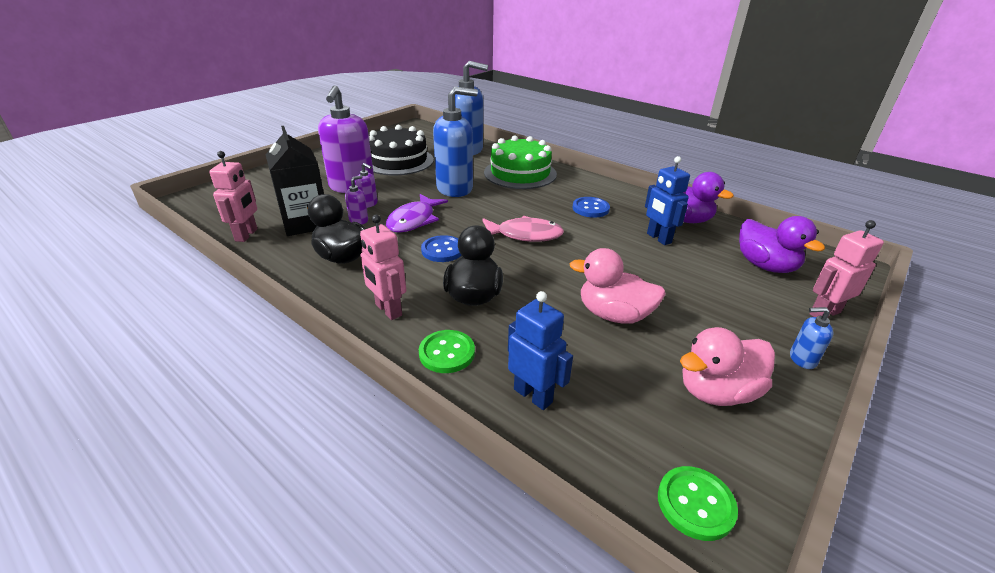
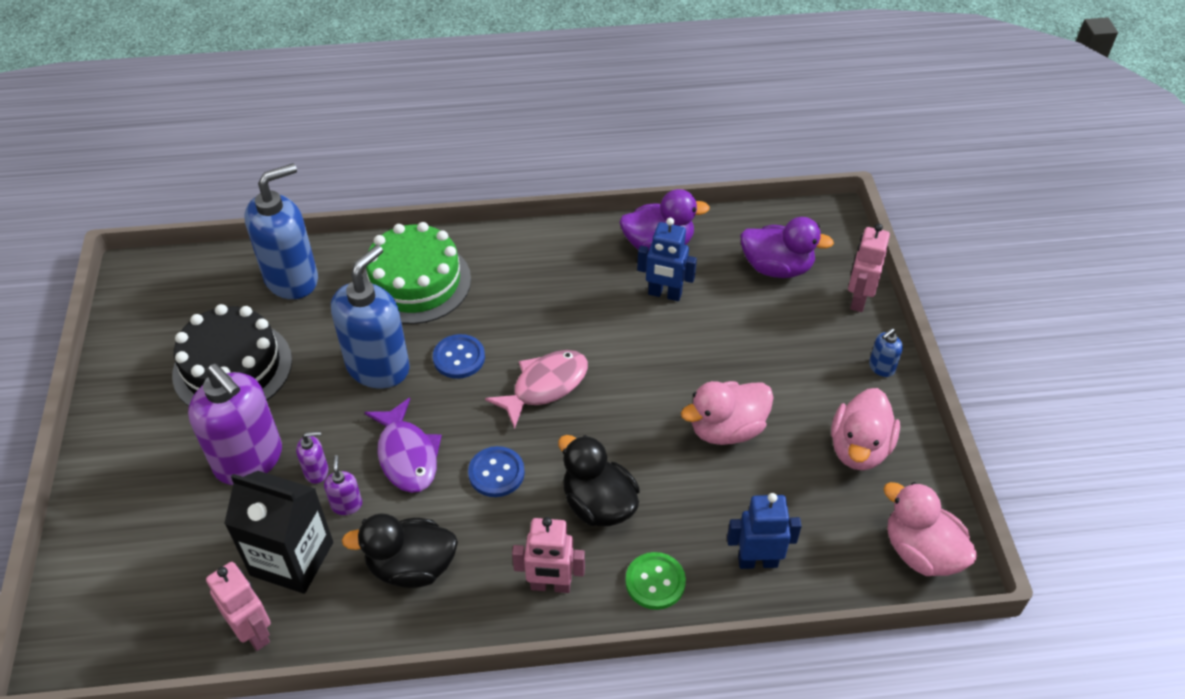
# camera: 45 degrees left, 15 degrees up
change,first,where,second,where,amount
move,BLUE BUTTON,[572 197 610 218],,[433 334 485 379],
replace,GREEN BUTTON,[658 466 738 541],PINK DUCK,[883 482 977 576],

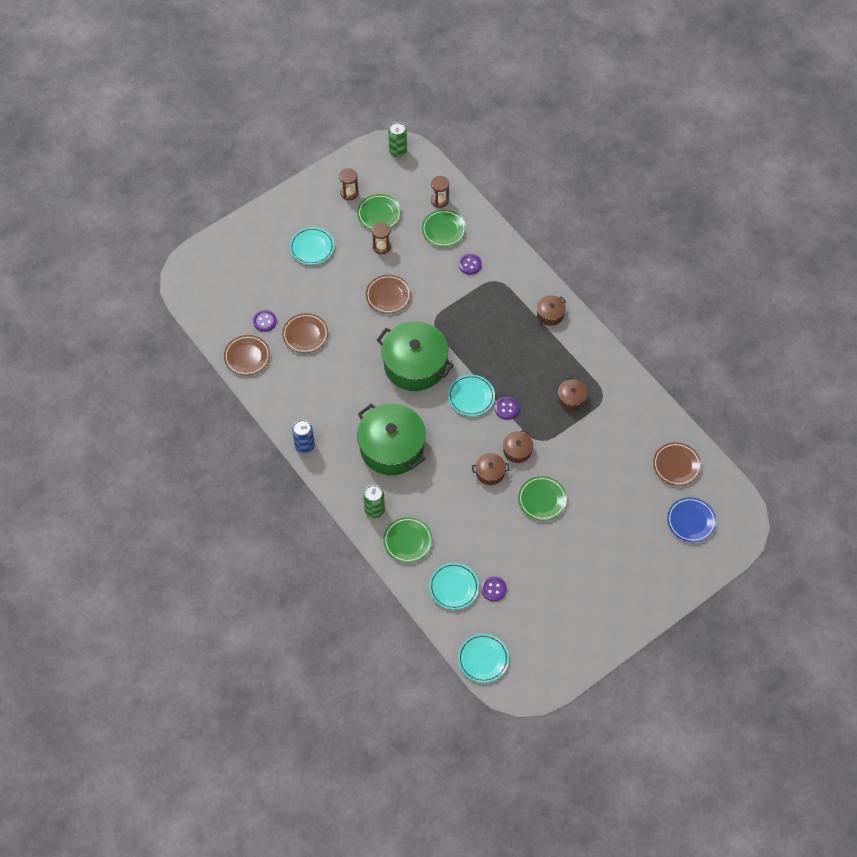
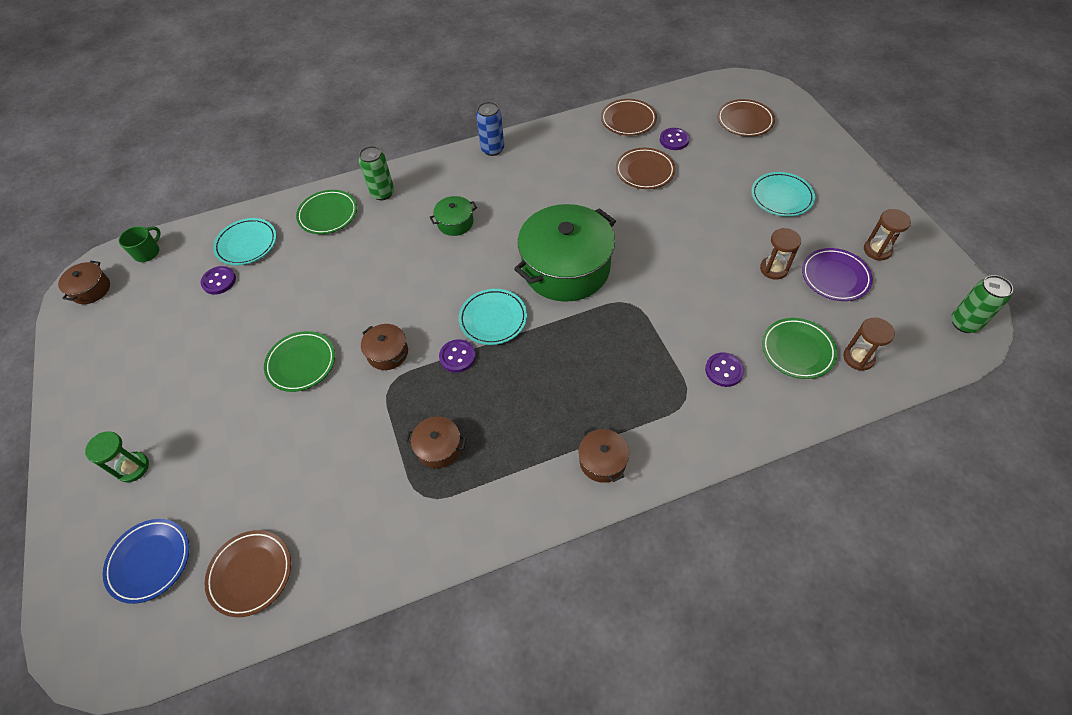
# camera: 110 degrees right, 5 degrees down
change,first,where,second,where,amount
move,BROWN POT,[472 453 509 485],,[58 261 110 304],
insert,,,GREEN HOURGLASS,[85 431 149 482],
replace,TURQUOISE PLATE,[458 634 509 683],GREEN MUG,[119 226 161 262],
resize,GREEN POT,[357 403 426 475],,[429 196 477 236],x0.44
move,BROWN PLATE,[366 275 411 314],,[717 99 775 137],
recolor,GREEN PLATE,[357 194 401 230],PURPLE PLATE,[802 248 873 301],

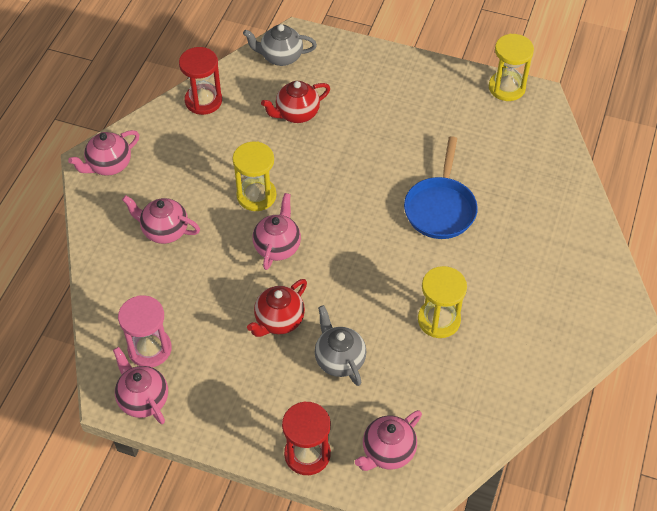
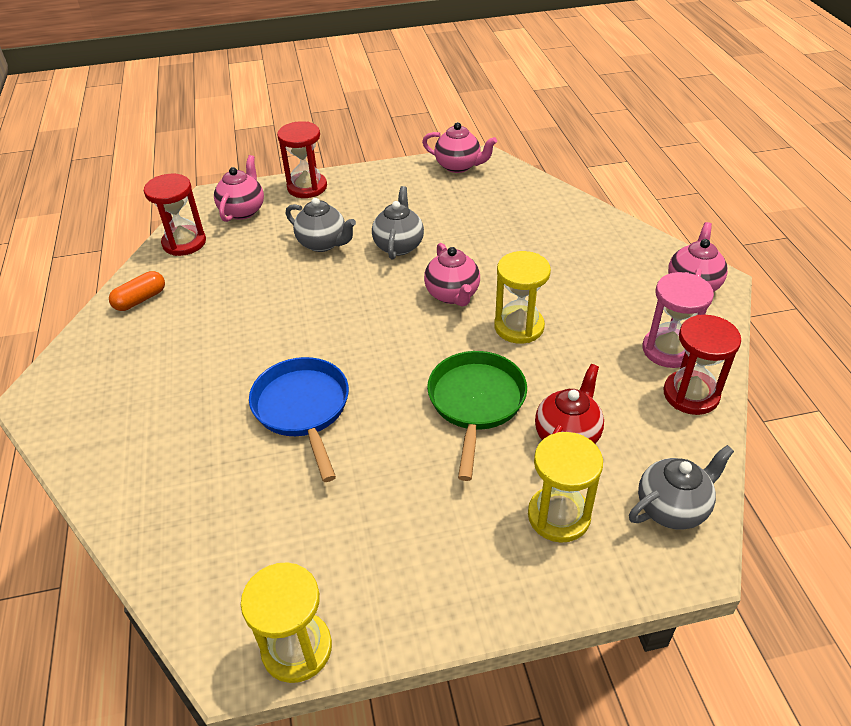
# camera: 150 degrees right, 10 degrees down
change,first,where,second,where,amount
insert,,,ORANGE CAPSULE,[109 271 165 311],
insert,,,RED HOURGLASS,[144 173 206 256],
recolor,RED TEAPOT,[247 279 307 337],GREY TEAPOT,[372 186 424 260],
insert,,,GREEN PAN,[427 351 527 481],
move,YELLOW HOURGLASS,[418 266 467 338],,[528 432 603 543],
move,PINK HOURGLASS,[118 295 172 367],,[643 272 714 368],
delete,PINK TEAPOT,[122 195 200 244],,,

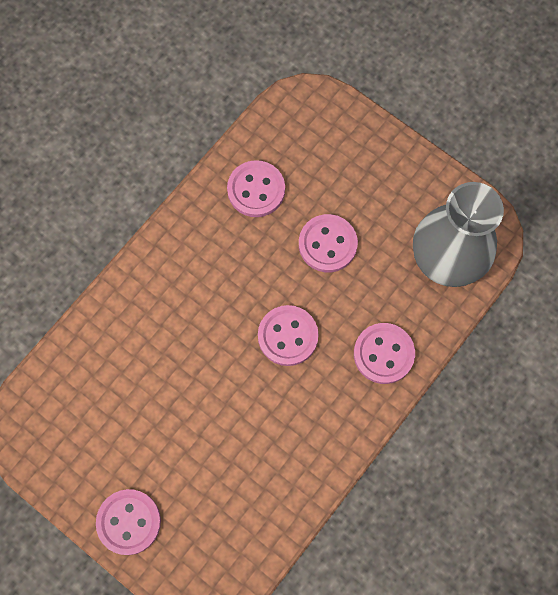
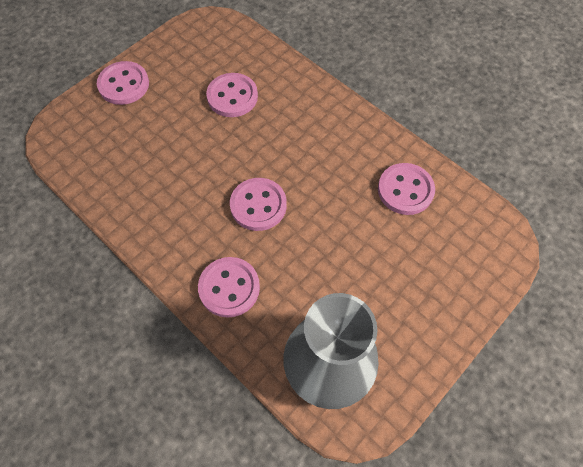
# camera: 95 degrees right, 10 degrees down
change,first,where,second,where,amount
move,PINK BUTTON,[299 214 358 272],,[206 73 258 117],

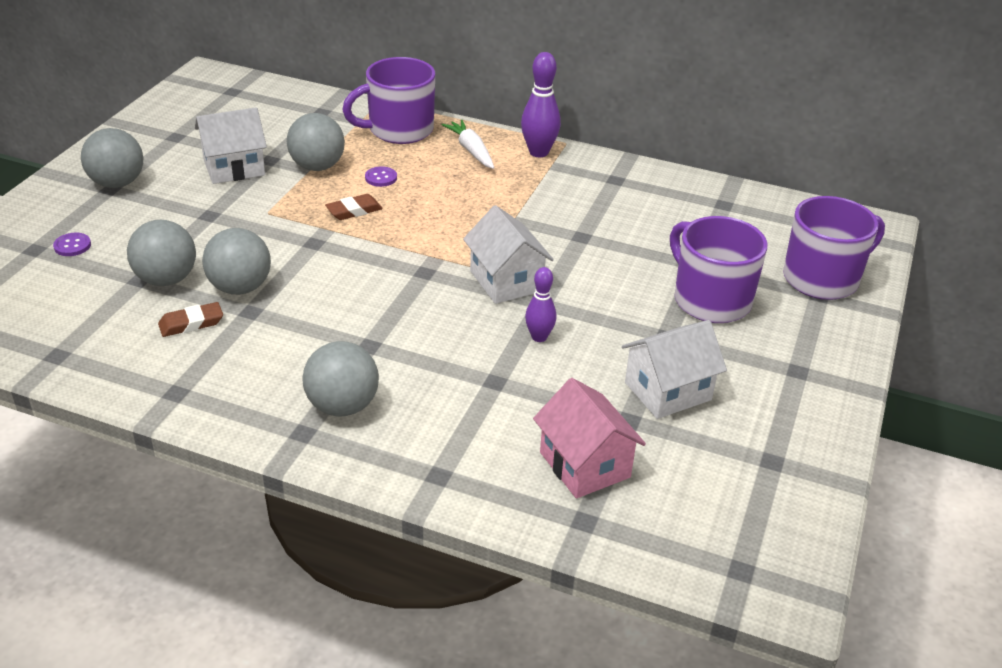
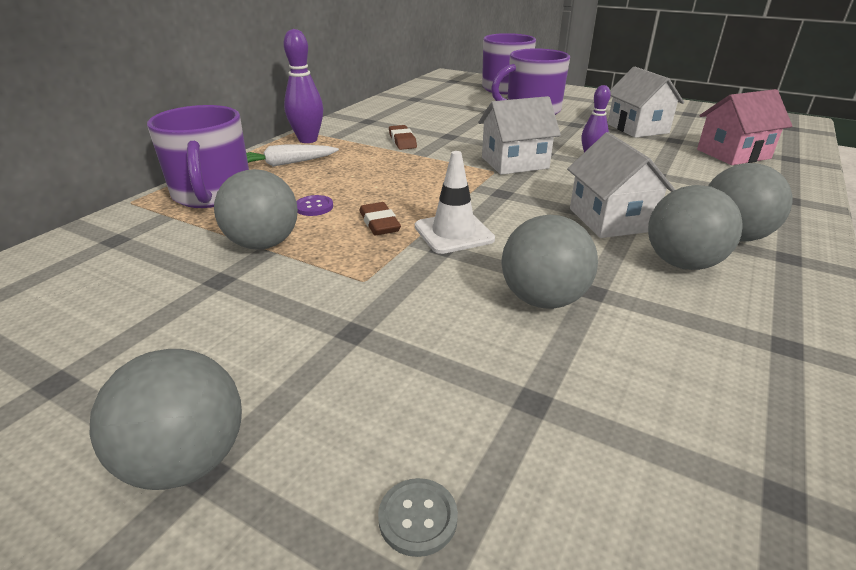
# camera: 80 degrees left, 5 degrees down
change,first,where,second,where,amount
recolor,PURPLE BUTTON,[53 233 91 256],GREY BUTTON,[378 478 458 557],
move,BROWN ERASER,[158 302 223 337],,[389 125 417 150],
insert,,,WHITE TRAFFIC CONE,[415 151 495 254],
move,WHITE HOUSE,[195 107 267 184],,[567 132 675 238],
move,GREY BALL,[127 220 196 286],,[648 185 742 270],

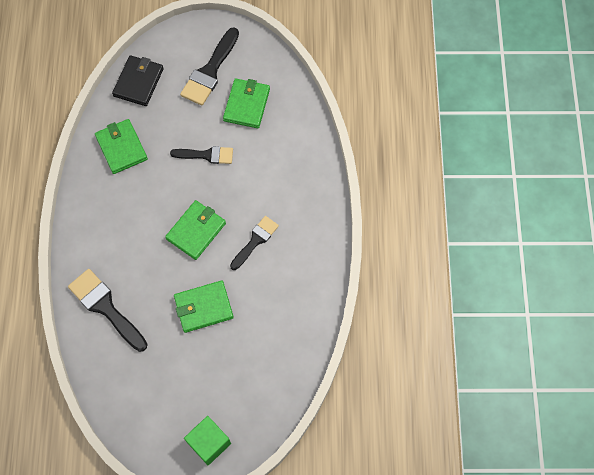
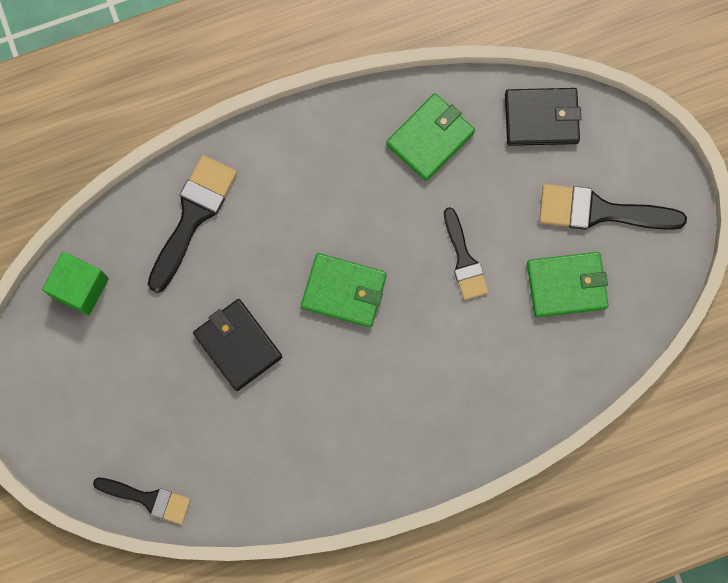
# camera: 70 degrees right, 10 degrees up
change,first,where,second,where,amount
move,GREEN CUBE,[184 416 231 465],,[42 252 109 316],
move,BLACK BRUSH,[230 216 279 270],,[93 478 191 524],
recolor,GREEN WALLET,[174 281 234 333],BLACK WALLET,[193 299 282 391],

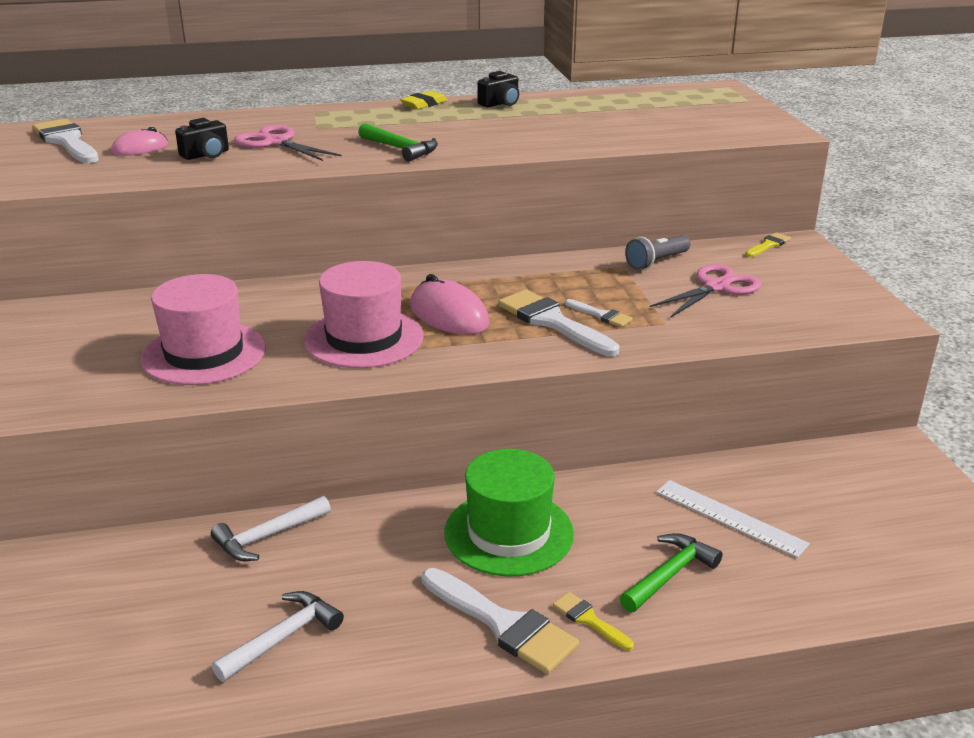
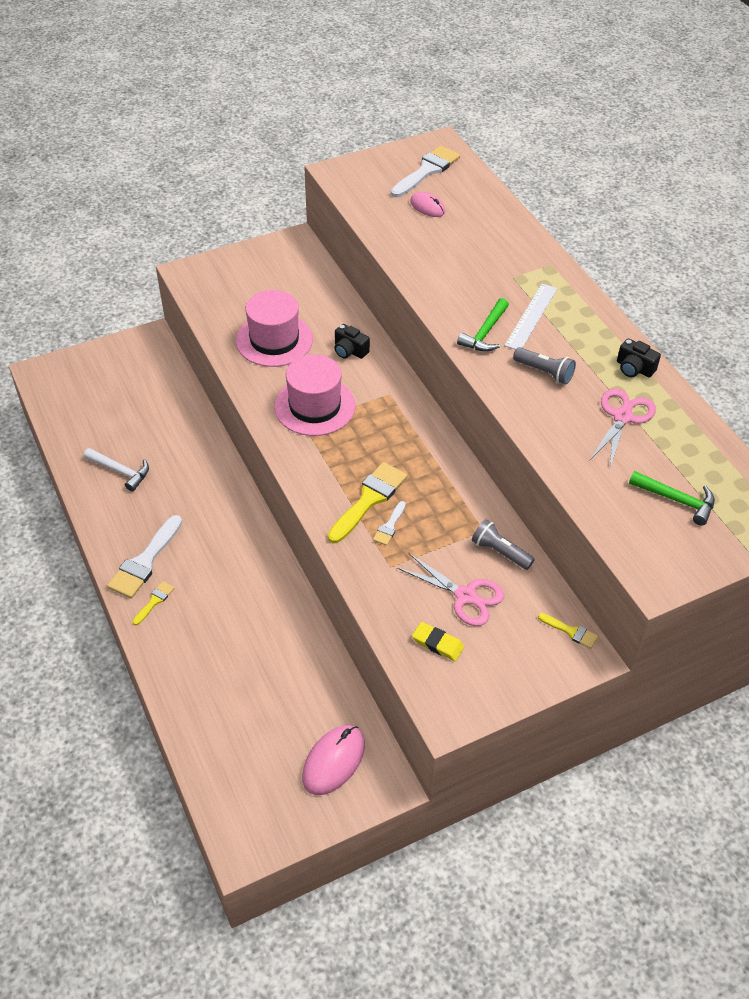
# camera: 75 degrees right, 20 degrees up
change,first,where,second,where,amount
move,PINK MOUSE,[410 274 489 335],,[302 725 365 795],
recolor,WHITE BRUSH,[498 289 620 356],YELLOW BRUSH,[328 462 407 543],
move,BLACK CAMERA,[175 118 229 160],,[334 324 370 359],
move,YELLOW ERASER,[400 91 448 109],,[412 622 464 661],
move,WHITE RULER,[656 480 810 558],,[505 284 557 350],
insert,,,GREY FLASHLIGHT,[513 347 576 384],
move,PINK SCISSORS,[234 125 342 161],,[589 388 656 467],
move,GREEN HAMMER,[620 533 723 612],,[629 471 715 526],
delete,WHITE HAMMER,[211 496 331 561],,,
delete,GREEN HAT,[444 449 574 577],,,

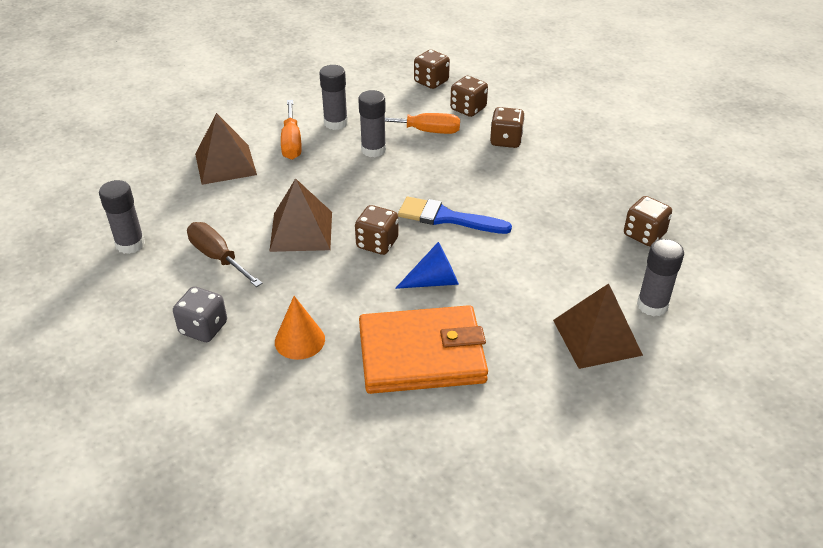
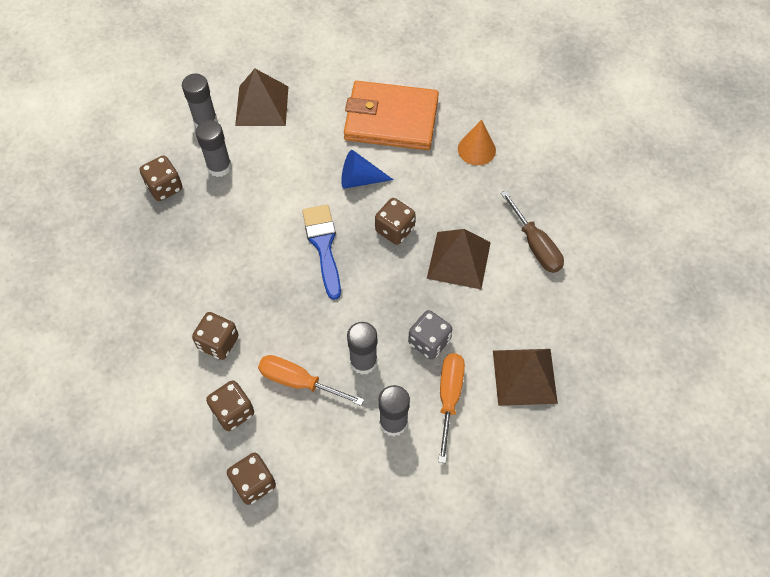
# camera: 165 degrees left, 20 degrees up
change,first,where,second,where,amount
move,GREY GLUE STICK,[99 180 145 254],,[196 120 232 177],
rotate,BLUE BRUSH,[398 197 512 234],,[302 205 341 300],135 degrees counterclockwise
move,GREY DICE,[173 286 227 342],,[408 310 452 360],

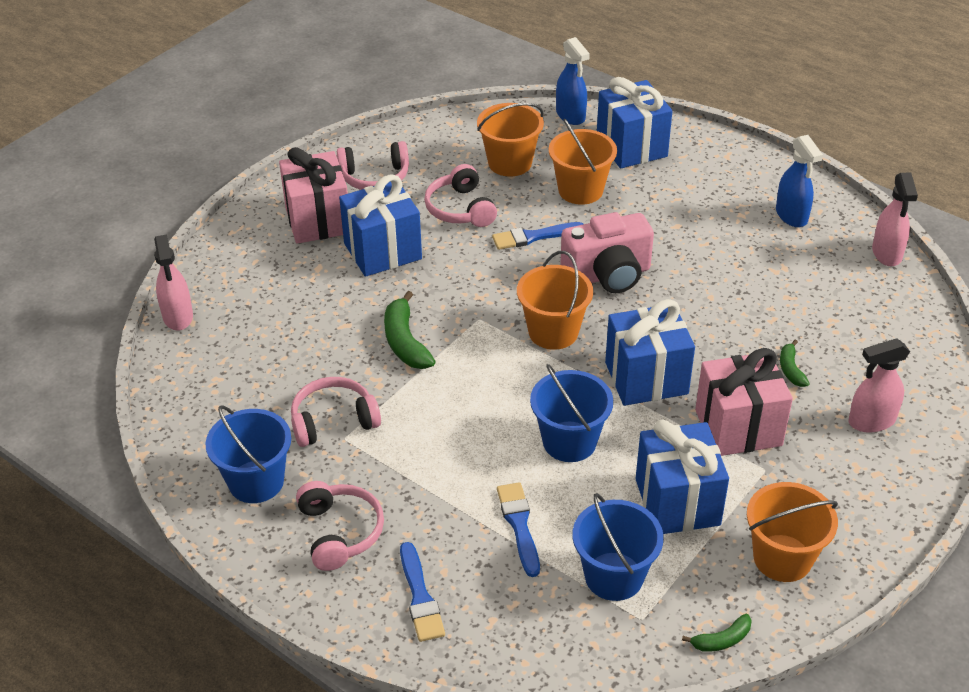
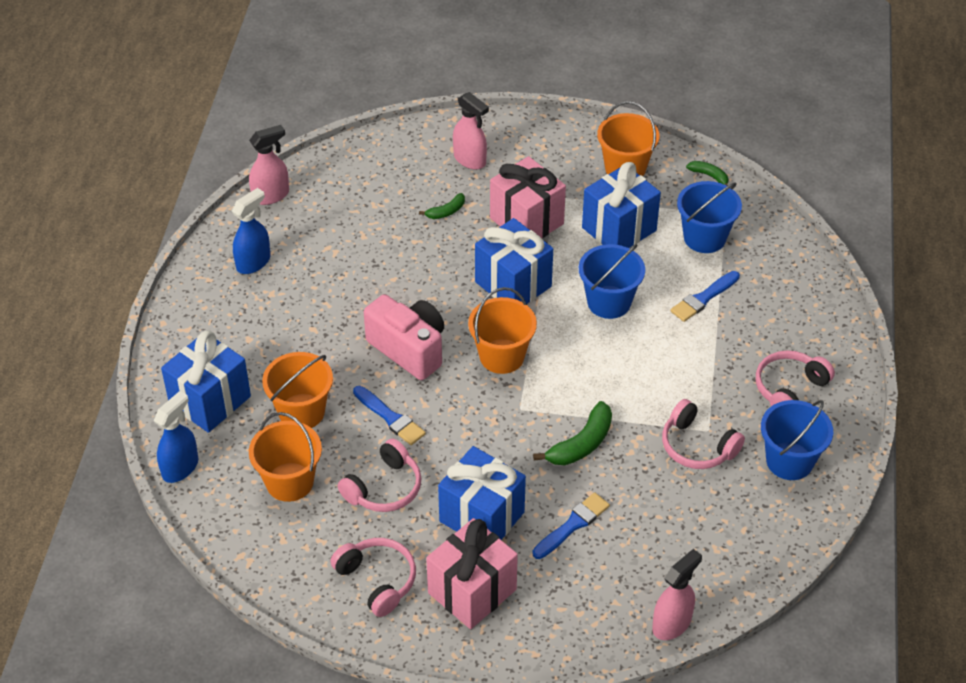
# camera: 120 degrees left, 5 degrees up
change,first,where,second,where,amount
move,BLUE BRUSH,[400 542 445 642],,[533 492 610 559],

